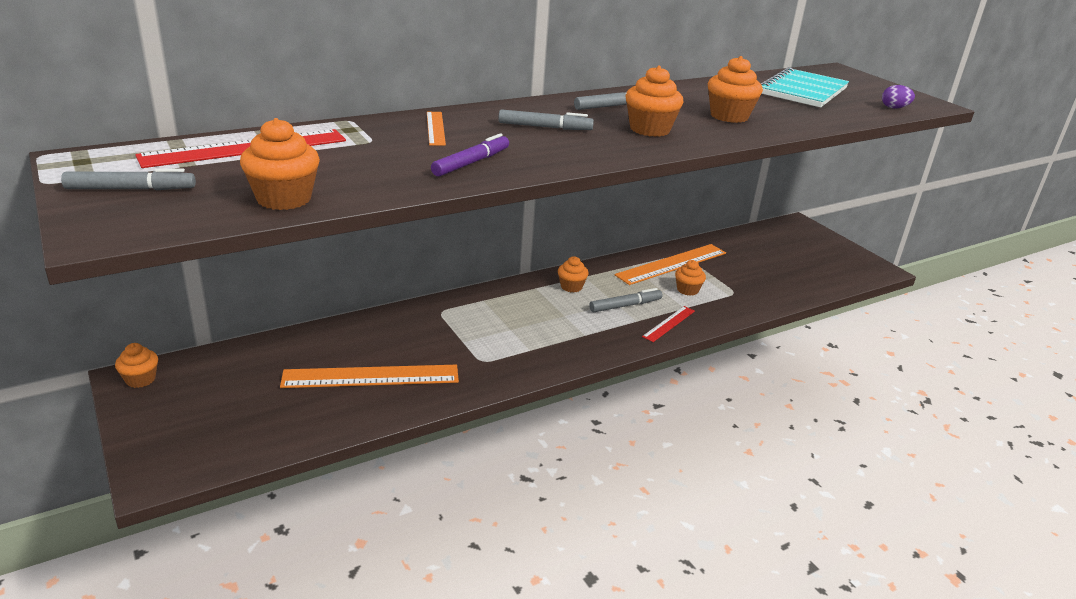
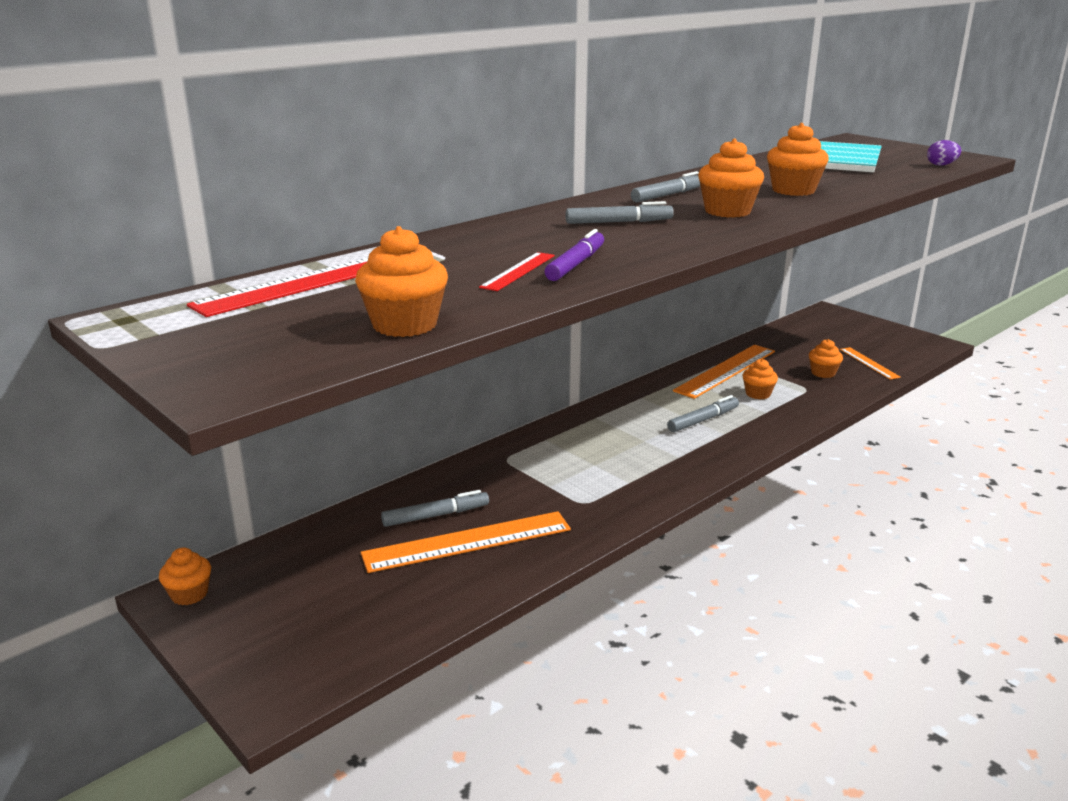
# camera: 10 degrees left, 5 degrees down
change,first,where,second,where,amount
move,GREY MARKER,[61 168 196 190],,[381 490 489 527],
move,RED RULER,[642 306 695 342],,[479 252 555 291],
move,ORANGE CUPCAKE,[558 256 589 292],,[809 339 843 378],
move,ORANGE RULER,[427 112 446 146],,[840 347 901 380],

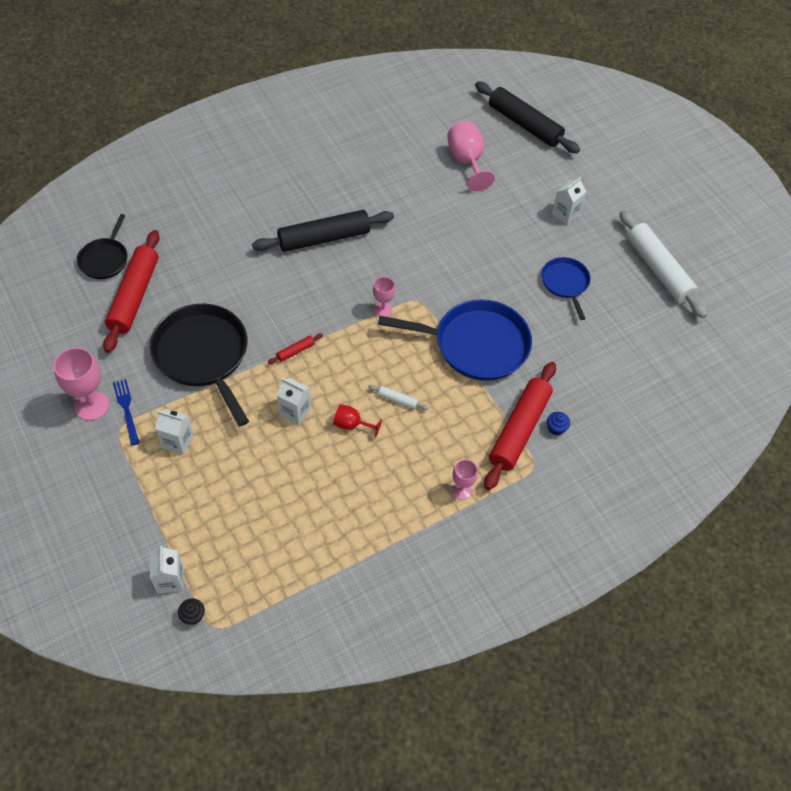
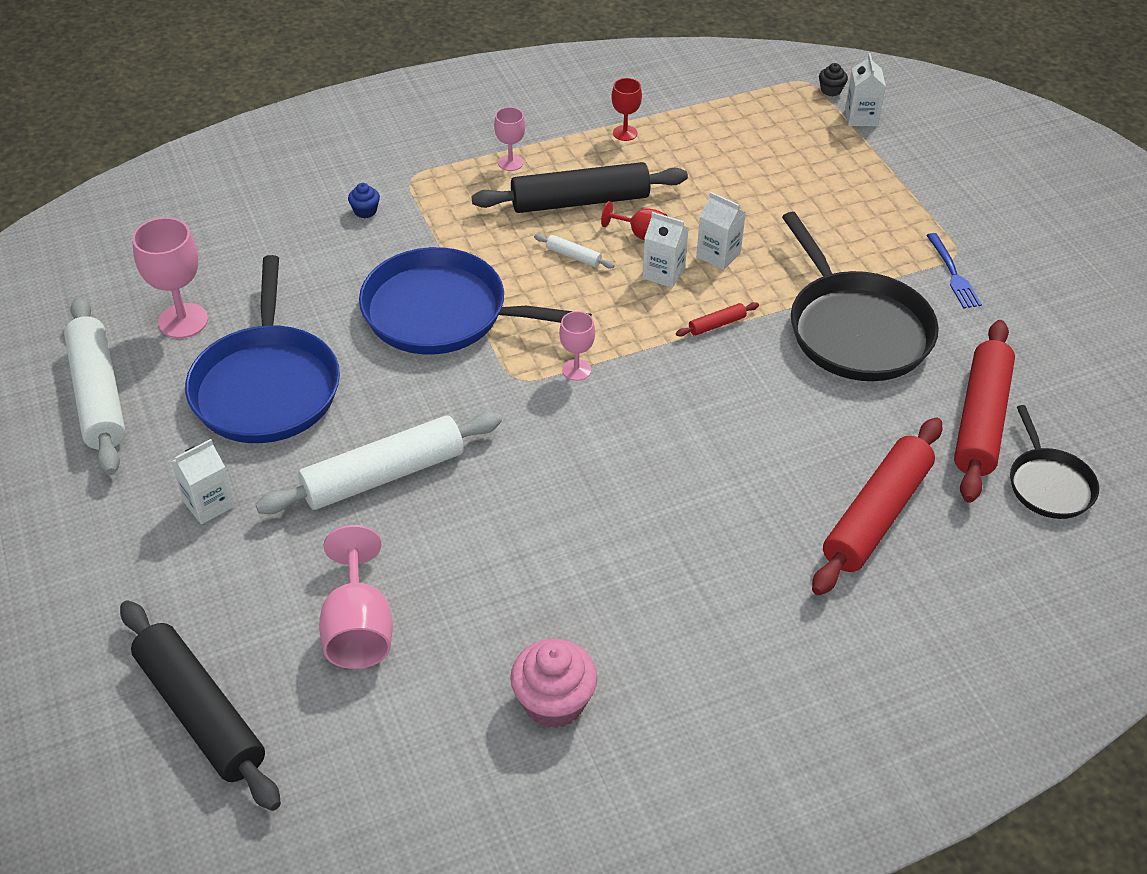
# camera: 170 degrees left, 10 degrees down
change,first,where,second,where,amount
move,PINK GOBLET,[54 347 109 421],,[132 217 208 338],
resize,BLUE PAN,[541 257 591 320],,[185 255 340 443],x1.83
insert,,,WHITE ROLLING PIN,[255 412 502 514],
move,BLACK ROLLING PIN,[252 210 394 252],,[472 162 688 213],
insert,,,PINK CUPCAKE,[510 639 598 728],
insert,,,RED GOBLET,[612 78 642 141],
move,WHITE CARTON,[155 409 194 455],,[642 212 689 288],
move,RED ROLLING PIN,[484 362 556 490],,[812 417 942 595],
rotate,BLACK PAN,[77 214 127 279],,[1010 405 1099 519],150 degrees clockwise

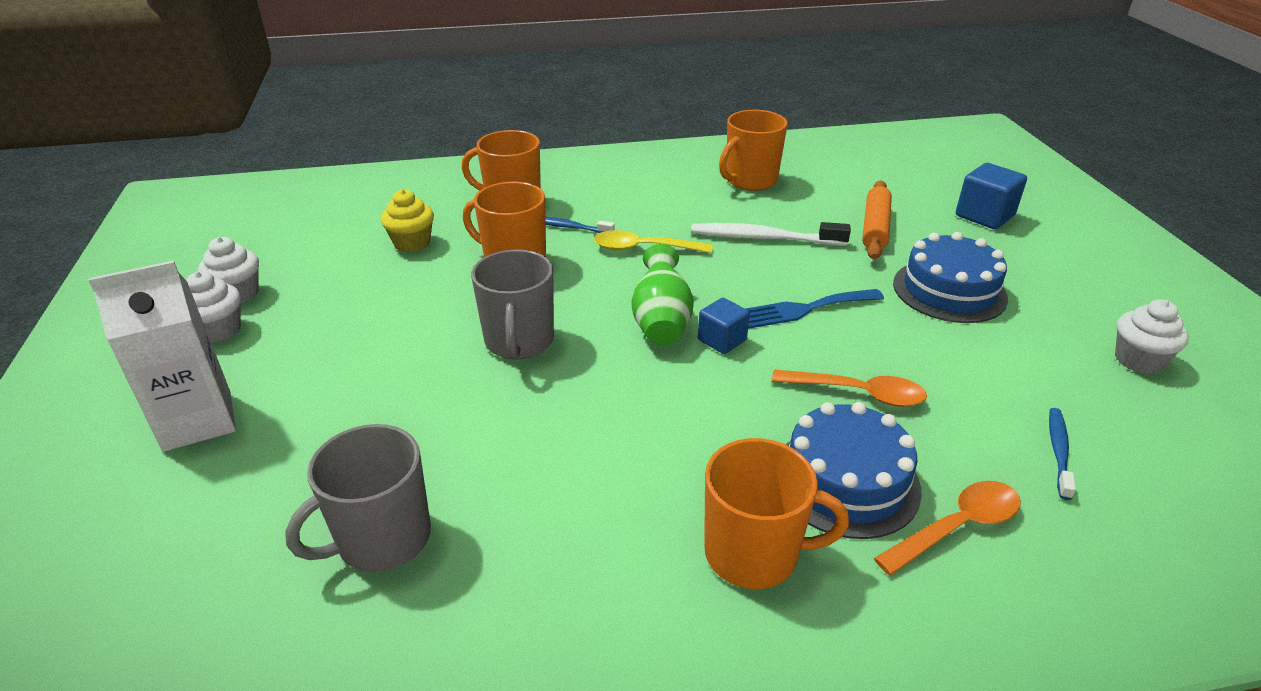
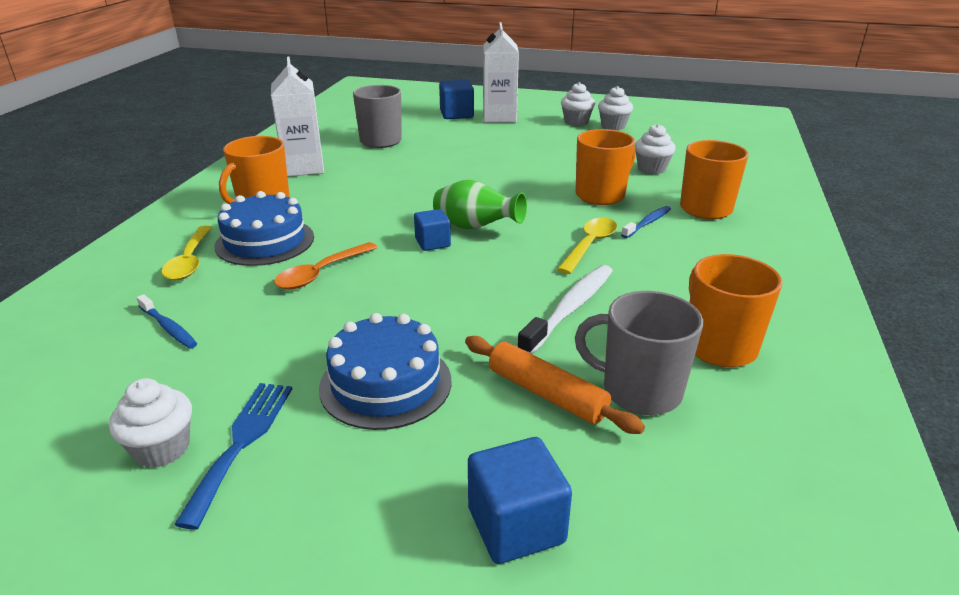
# camera: 115 degrees right, 5 degrees down
change,first,where,second,where,amount
recolor,ORANGE SPOON,[874 481 1021 575],YELLOW SPOON,[161 225 213 280],
move,BLUE FORK,[746 289 884 329],,[174 383 292 530],
insert,,,WHITE CARTON,[271 57 324 176],
insert,,,BLUE CUBE,[439 80 474 119],
move,GREY MUG,[471 250 554 359],,[575 291 703 415],
recolor,YELLOW CUPCAKE,[381 189 434 252],WHITE CUPCAKE,[635 124 676 174],

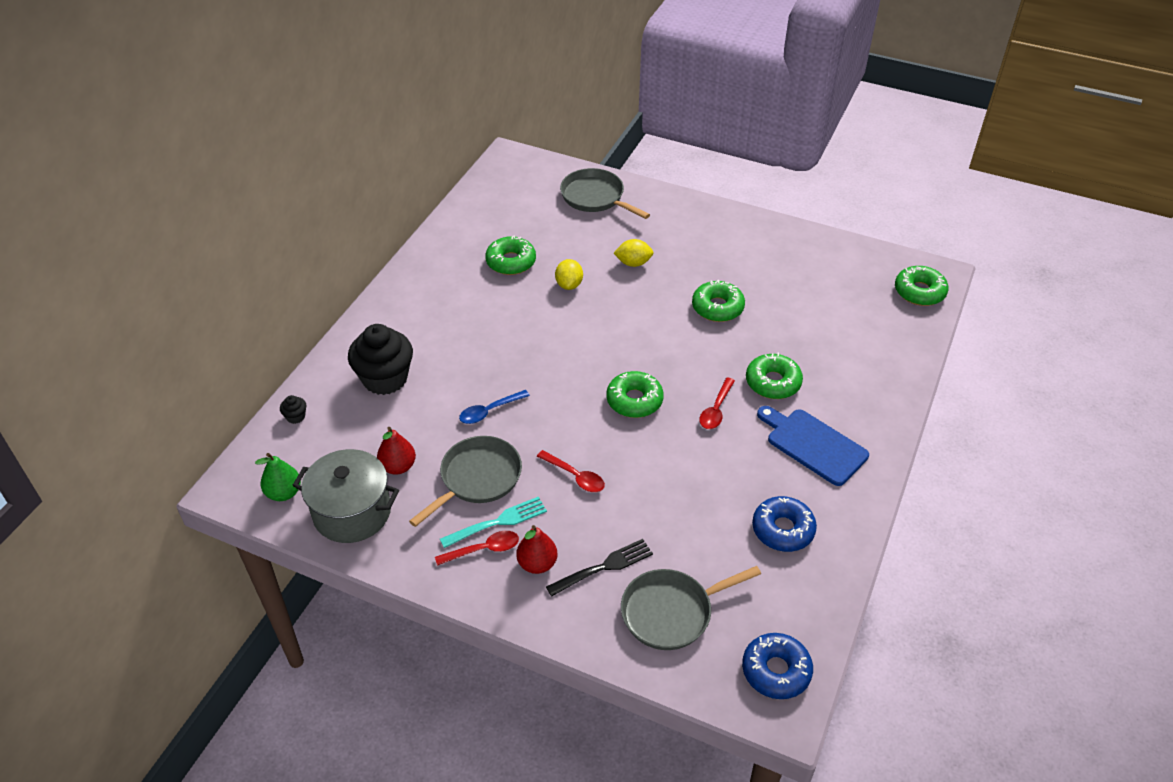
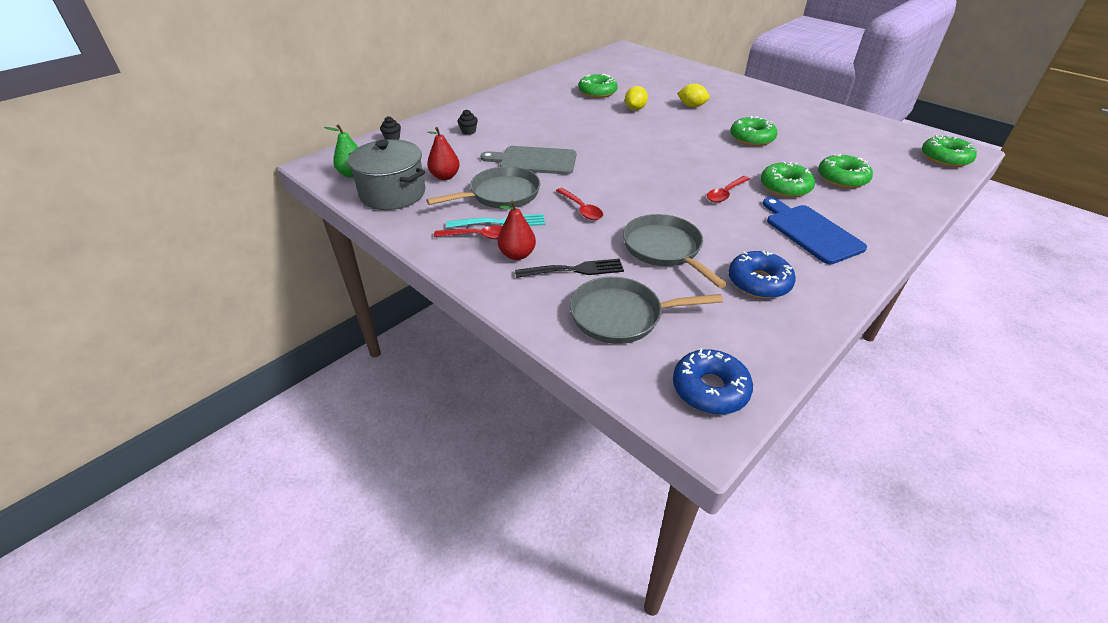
# camera: 20 degrees right, 5 degrees down
change,first,where,second,where,amount
resize,BLACK CUPCAKE,[348 324 413 395],,[458 109 478 135],x0.40
replace,BLUE SPOON,[459 390 530 424],GREY CUTTING BOARD,[481 146 576 174],
move,GREY PAN,[560 168 650 219],,[623 214 727 288],
move,GREEN DONUT,[606 371 664 418],,[818 154 873 188],

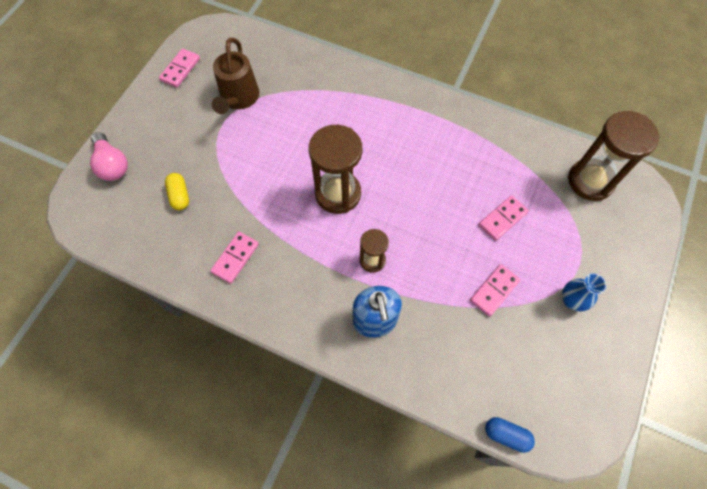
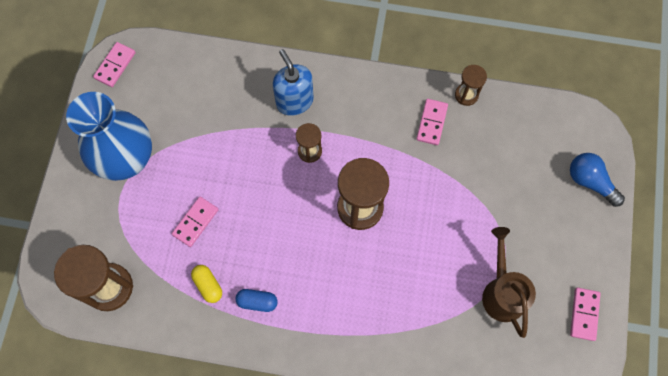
# camera: 165 degrees right, 5 degrees up
change,first,where,second,where,amount
resize,BLUE VASE,[562 274 606 311],,[66 92 152 181],x2.37
move,PINK DOMINO,[470 264 520 317],,[93 42 136 87],
move,YELLOW CAPSULE,[165 173 189 210],,[191 265 222 303],
move,BLUE CAPSULE,[485 417 535 453],,[235 289 278 312],
insert,,,BROWN HOURGLASS,[455 65 487 106],
recolor,PINK LIGHT BULB,[90 132 128 181],BLUE LIGHT BULB,[570 153 625 207],

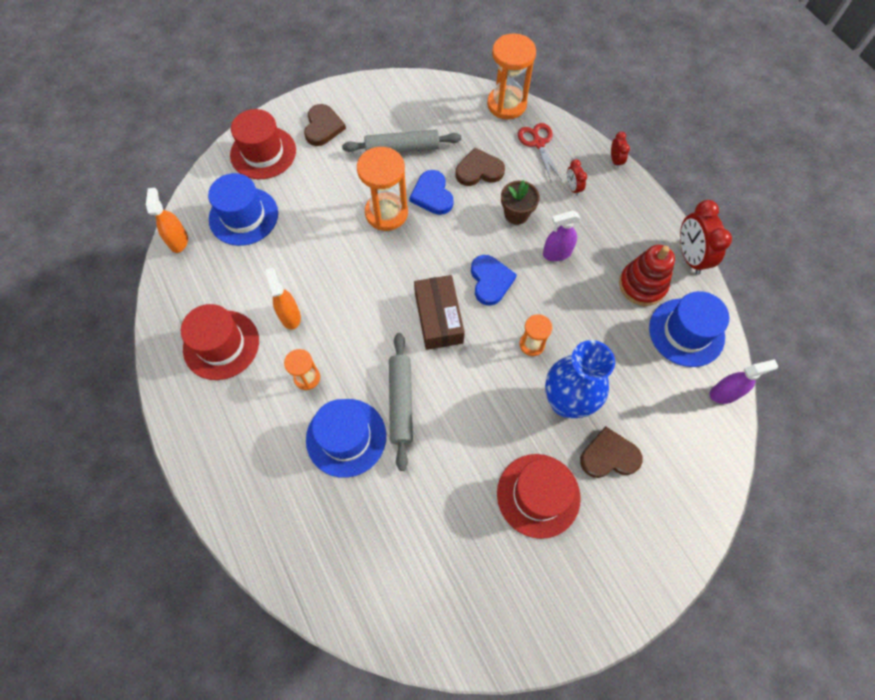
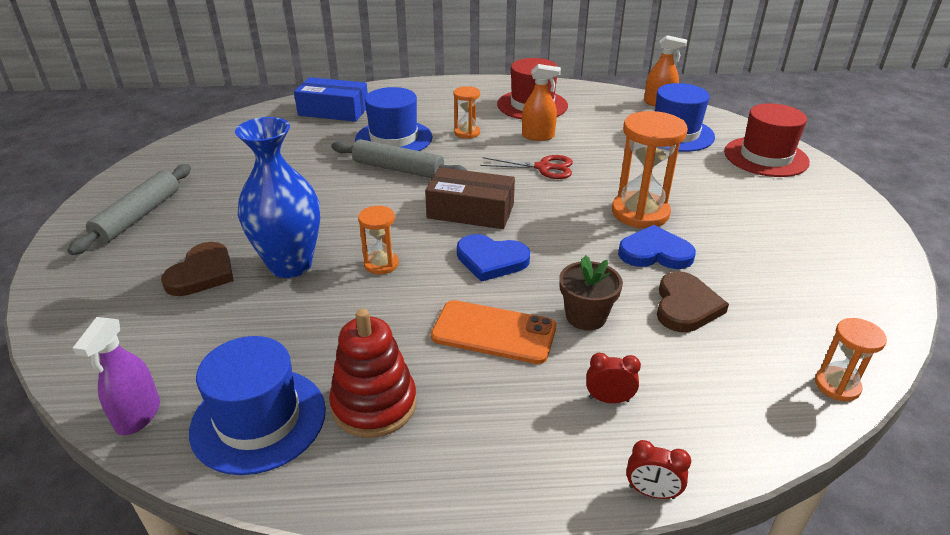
# camera: 115 degrees right, 30 degrees down
change,first,where,second,where,amount
move,GREY ROLLING PIN,[342 130 461 152],,[67 164 191 255],
insert,,,BLUE BOX,[294 77 368 122],
replace,PURPLE SPRAY BOTTLE,[543 211 580 261],ORANGE PHONE,[431 300 556 364],
move,RED SCISSORS,[518 123 562 181],,[481 155 573 179],
resize,ORANGE HOURGLASS,[487 33 536 119],,[815 318 887 401],x0.55
delete,BROWN HEART,[304 104 346 146],,,
delete,RED HAT,[497 454 580 539],,,
delete,RED CLOCK,[680 200 732 275],,,

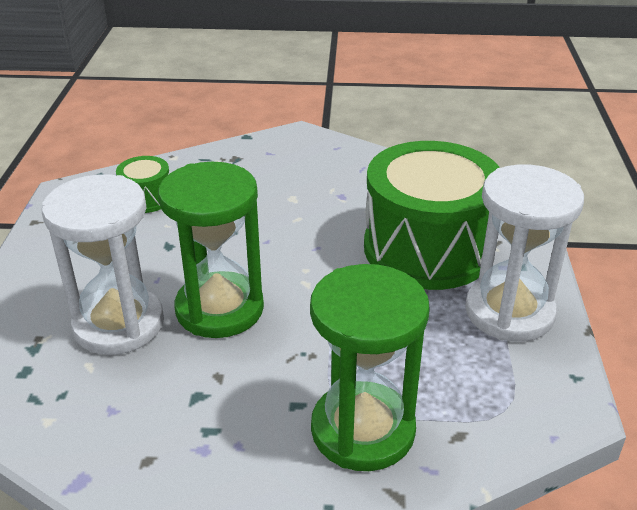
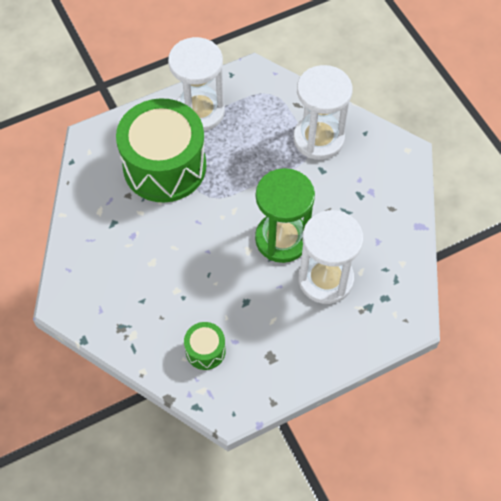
# camera: 120 degrees left, 25 degrees up
change,first,where,second,where,amount
recolor,GREEN HOURGLASS,[310 264 430 471],WHITE HOURGLASS,[293 65 352 160],

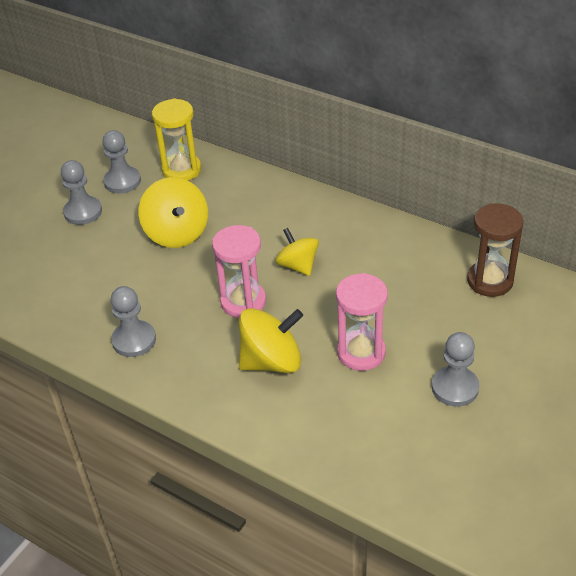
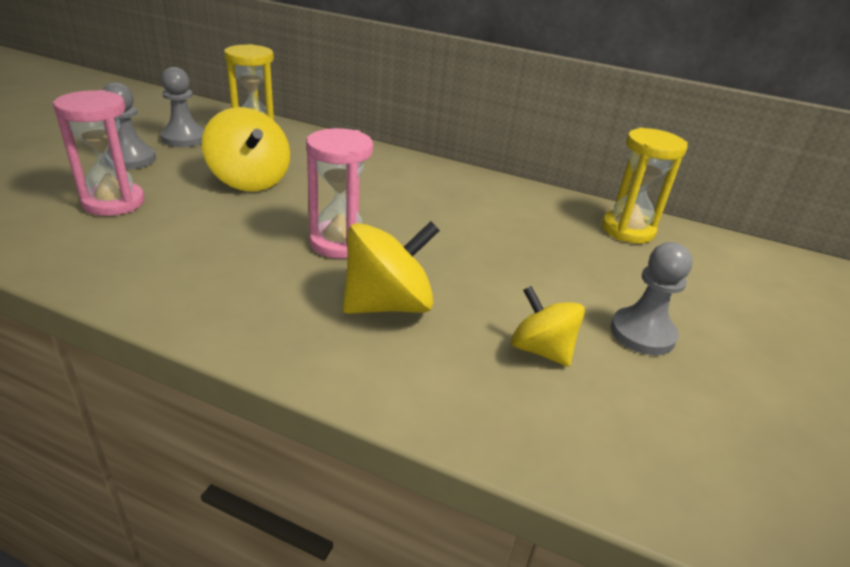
# camera: 15 degrees left, 10 degrees down
change,first,where,second,where,amount
move,PINK HOURGLASS,[336 273 388 371],,[53 90 144 216],
move,YELLOW SPINNING TOP,[275 228 319 276],,[511 286 585 367],
recolor,BROWN HOURGLASS,[467 203 523 297],YELLOW HOURGLASS,[602 128 688 244],
delete,GREY PAWN,[111 286 156 357],,,

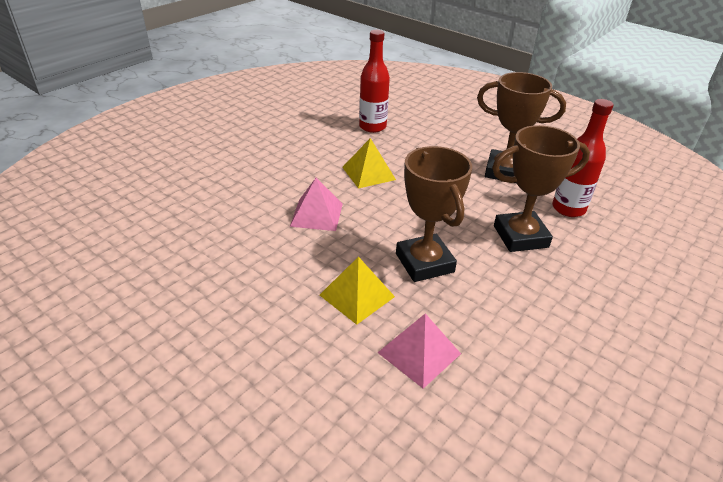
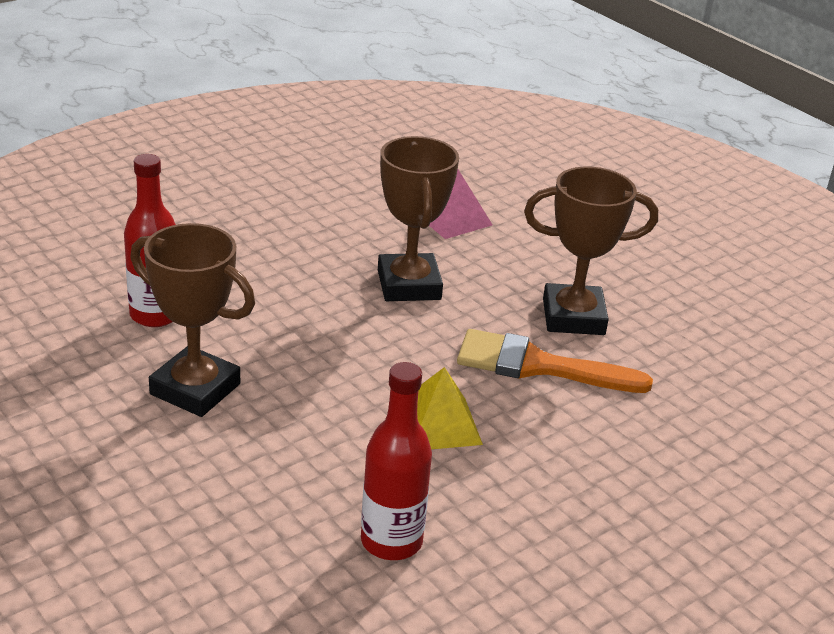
# camera: 170 degrees left, 5 degrees down
change,first,where,second,where,amount
replace,PINK PYRAMID,[290 178 343 231],ORANGE BRUSH,[457 329 653 393],
move,BROWN TROPHY,[492 125 590 252],,[524 167 658 335],
delete,YELLOW PYRAMID,[320 256 395 325],,,

